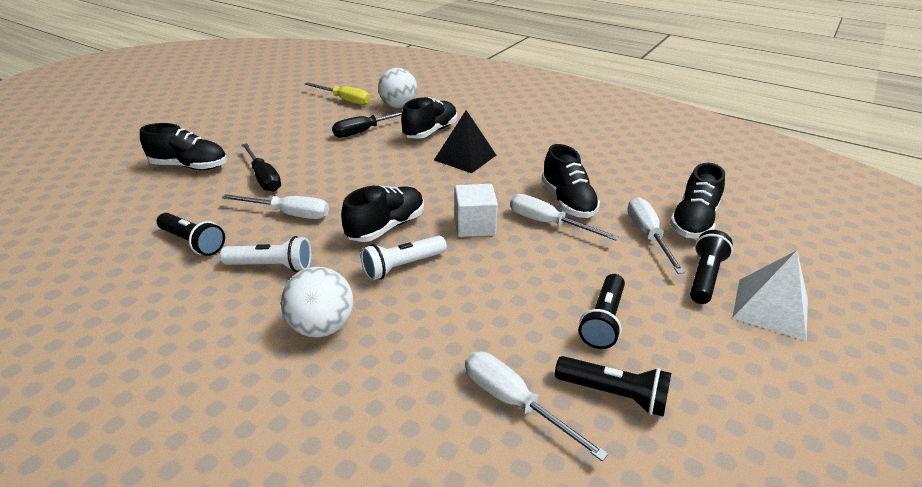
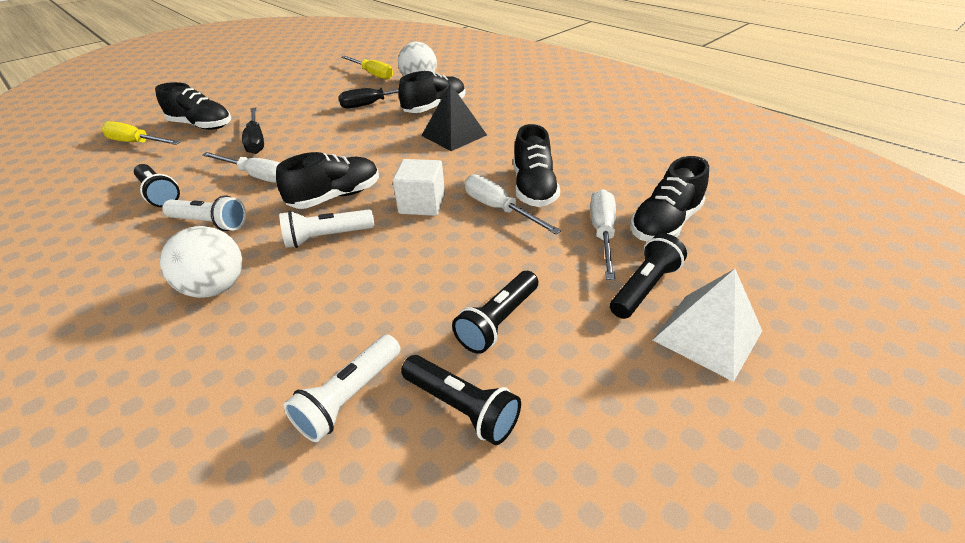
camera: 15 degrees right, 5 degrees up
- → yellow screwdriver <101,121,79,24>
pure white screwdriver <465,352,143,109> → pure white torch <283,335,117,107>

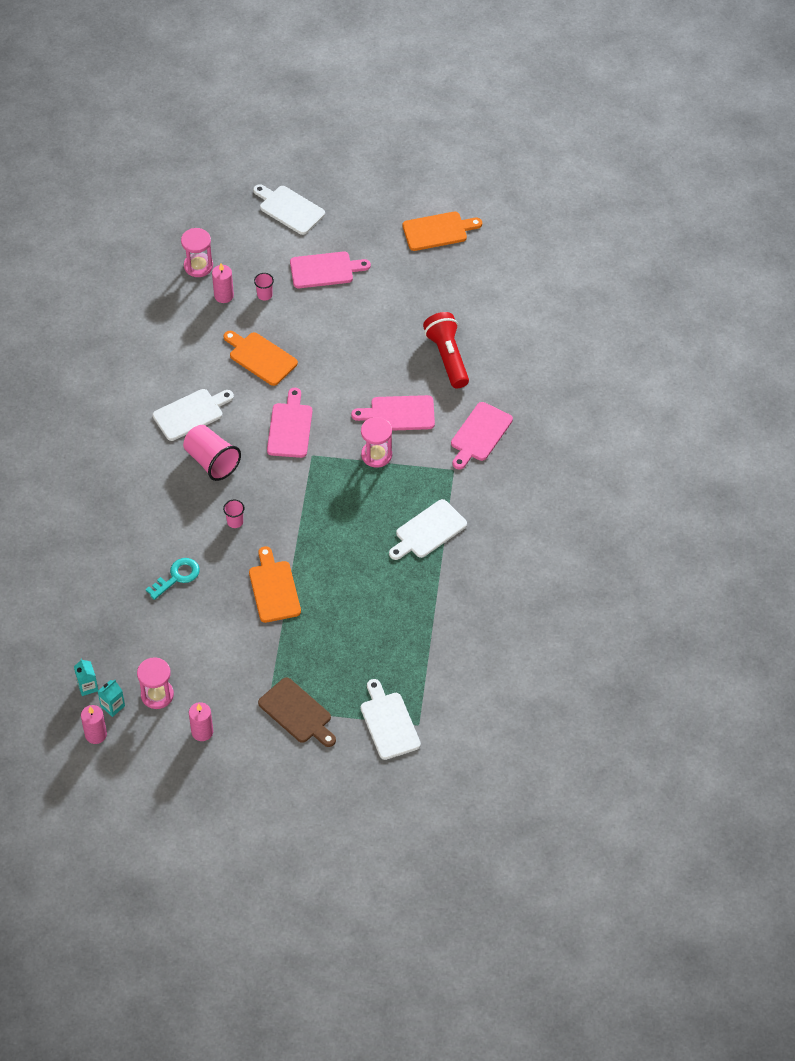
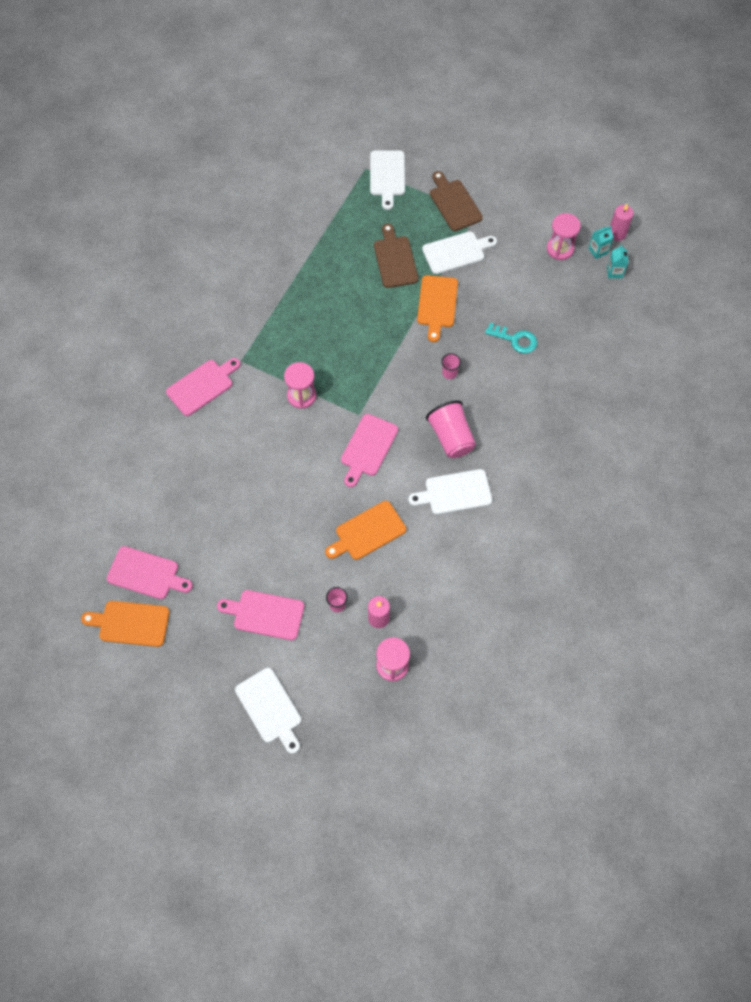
camera: 160 degrees left, 10 degrees up
rosy wax candle <189,702,24,39> → -
red torch <423,312,46,76> → -
- → brown chopping board <374,224,44,64>
rosy chopping board <351,395,84,36> → rosy chopping board <107,546,86,53>, shifted
pure white chopping board <389,499,78,61> → pure white chopping board <422,231,75,43>, shifted
teal key <146,558,54,42> → teal key <485,323,52,30>, 135 degrees counterclockwise
orange chopping board <224,331,74,55> → orange chopping board <325,501,81,59>, 90 degrees clockwise

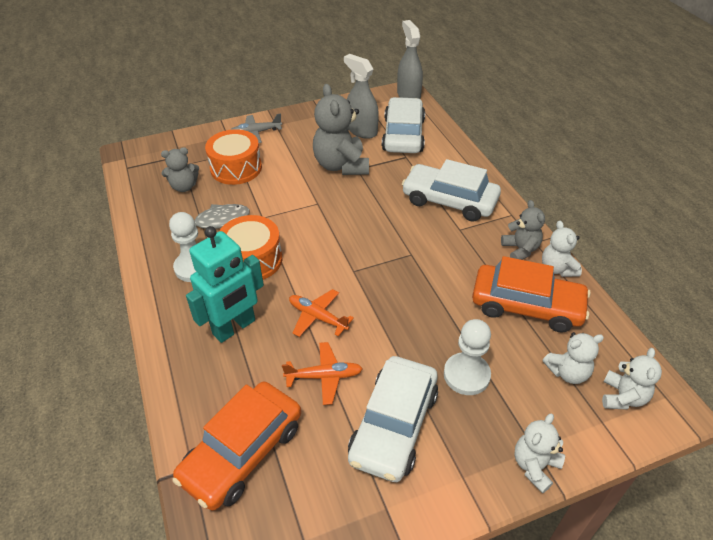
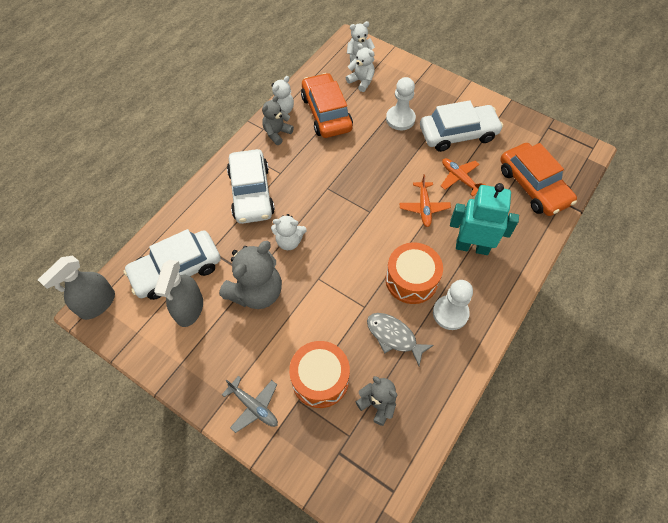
camera: 125 degrees left, 15 degrees up
pure white stuffed bear <514,414,51,79> → pure white stuffed bear <271,214,36,36>, shifted
orange automobile <172,382,129,129> → orange automobile <500,143,77,73>, 60 degrees clockwise

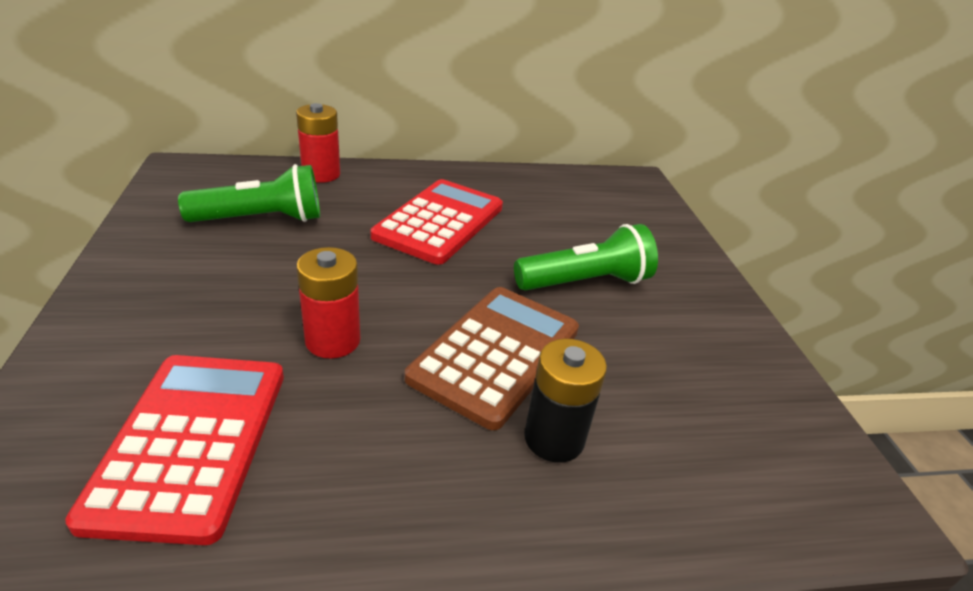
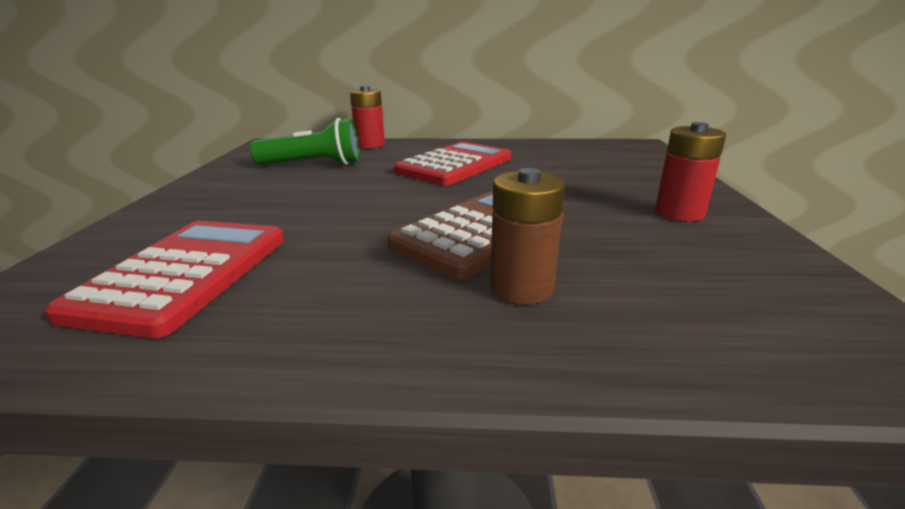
camera: 15 degrees right, 10 degrees down
leaf-green torch <514,224,144,67> → -
red battery <296,247,64,112> → red battery <655,122,71,100>, shifted
ebony battery <524,339,83,124> → brown battery <490,168,75,136>

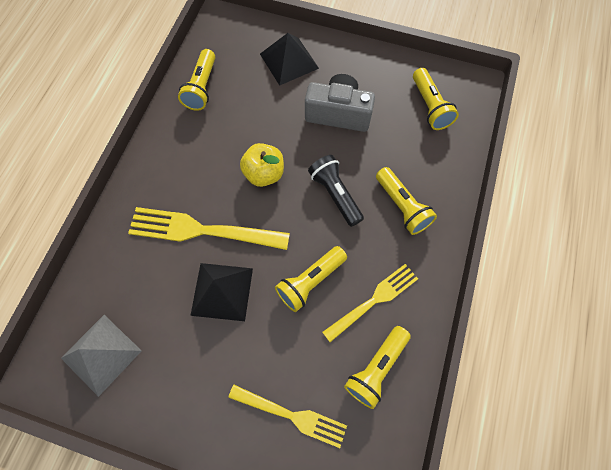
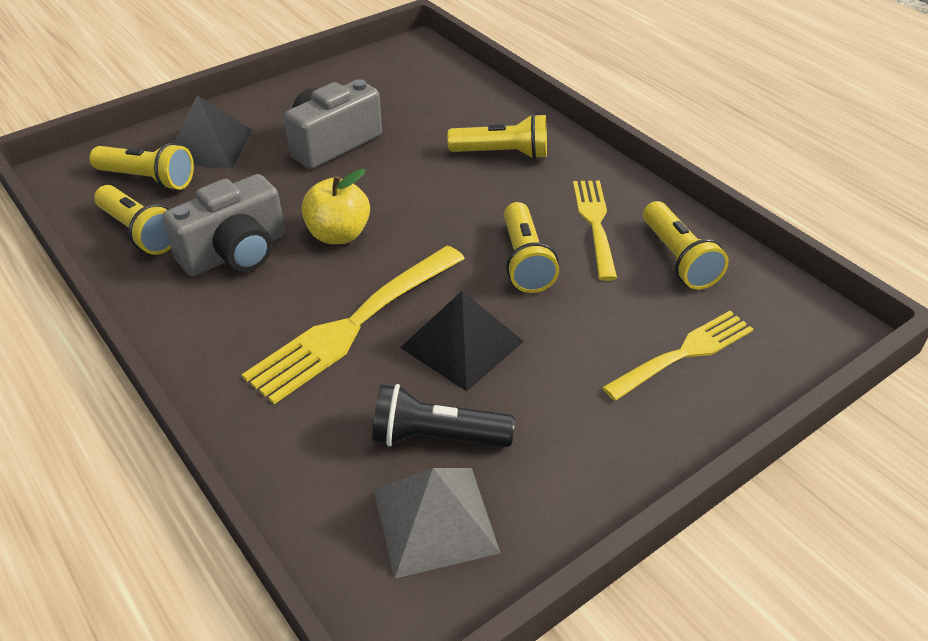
camera: 55 degrees left, 25 degrees down
- → grey camera <162,174,123,102>
ebony torch <308,155,56,72> → ebony torch <372,384,143,63>, shifted
yellow torch <413,68,46,62> → yellow torch <90,143,104,47>, shifted

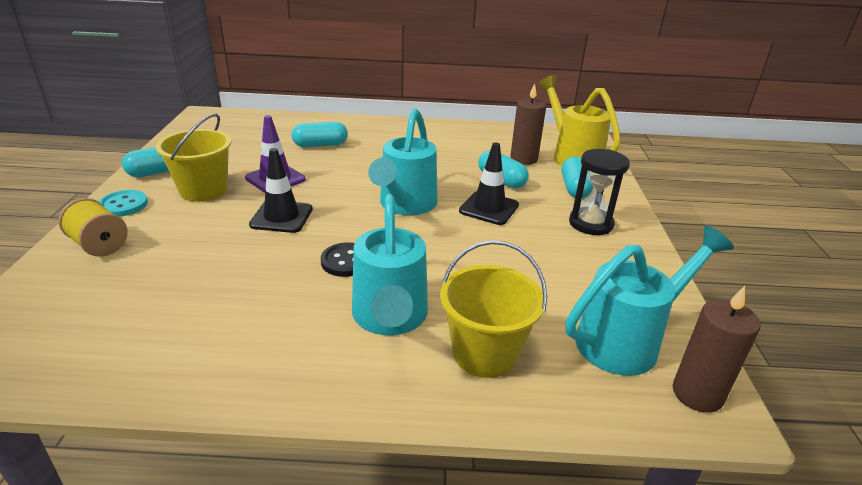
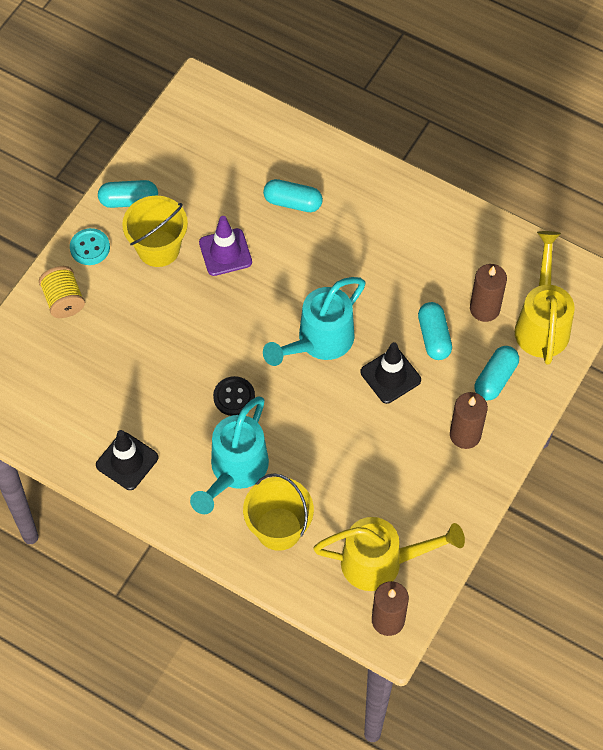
camera: 30 degrees right, 30 degrees up
ebony traffic cone <249,148,64,85> → ebony traffic cone <96,430,62,60>, shifted
ebony sand timer <569,149,61,86> → brown wax candle <450,392,38,57>
teal watering pot <566,226,168,150> → yellow watering pot <313,517,152,74>

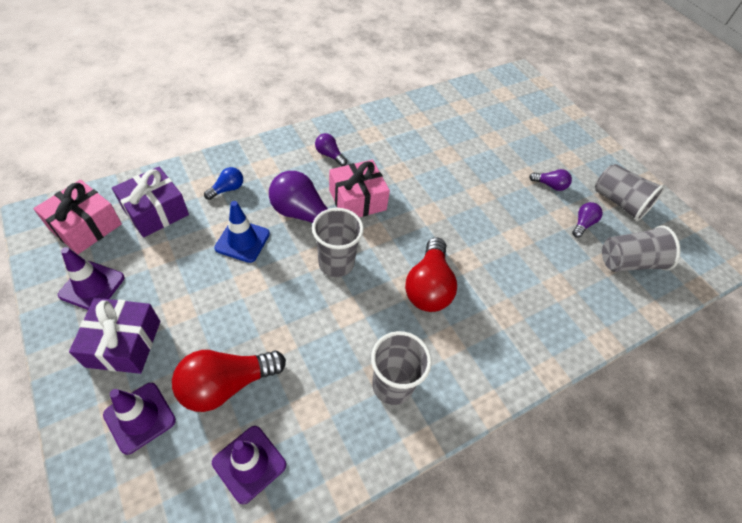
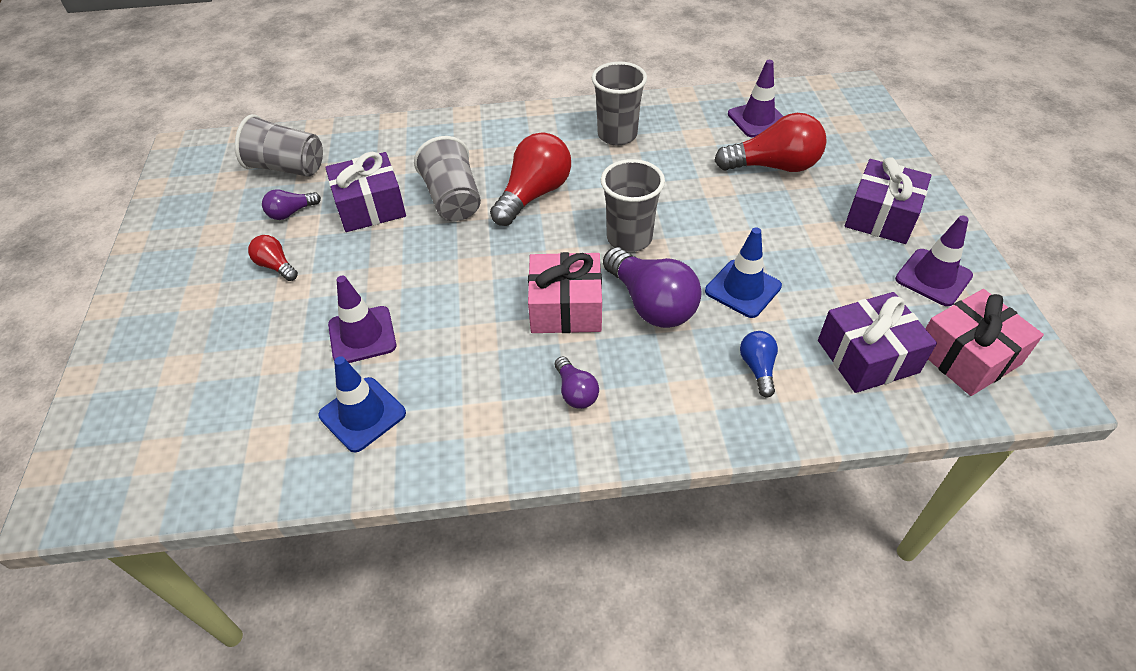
camera: 150 degrees left, 5 degrees down
- → royal blue traffic cone <318,356,88,96>
- → violet present <325,152,81,80>
violet traffic cone <103,383,73,72> → violet traffic cone <328,276,68,87>, shifted
grey tumbler <595,164,70,57> → grey tumbler <414,136,67,85>, shifted
violet bulb <529,169,43,22> → red bulb <248,235,50,46>
royal blue bulb <204,167,39,33> → royal blue bulb <740,331,38,67>, 105 degrees clockwise

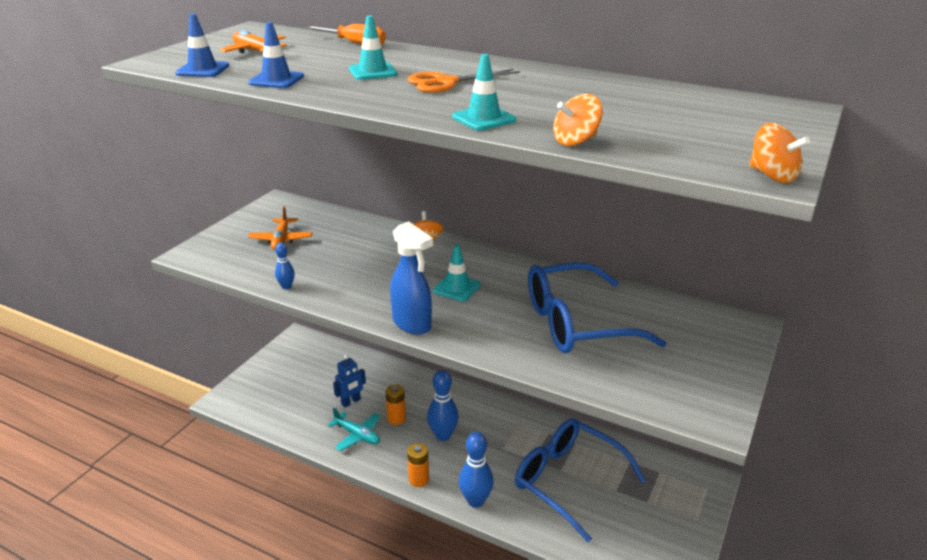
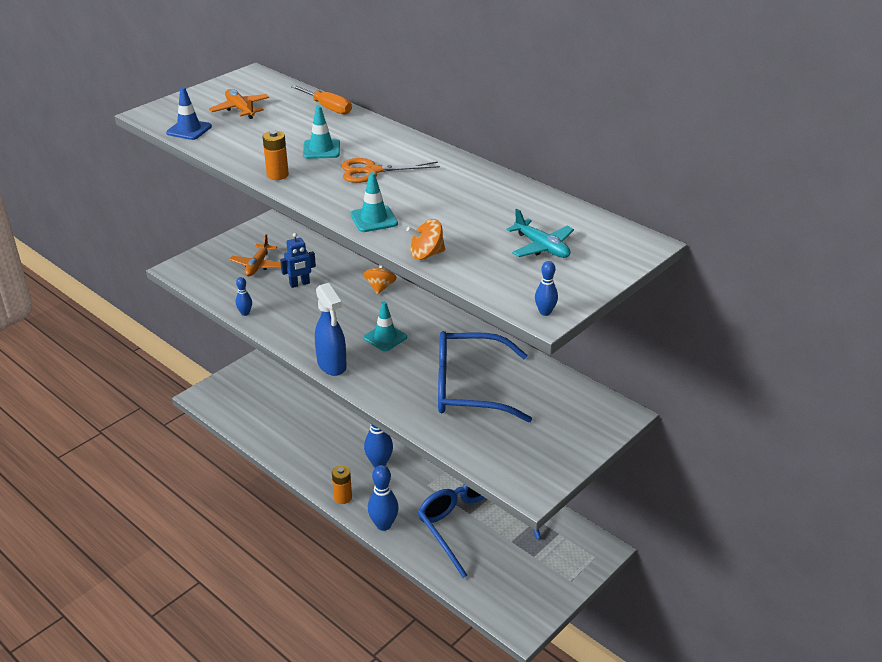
camera: 15 degrees right, 5 degrees up
royal blue traffic cone <248,22,56,66> → -
teal aeroplane <328,407,52,44> → teal aeroplane <506,209,68,49>, shifted
royal blue robot figure <333,355,33,52> → royal blue robot figure <280,233,36,55>, shifted
orange battery <385,384,21,41> → orange battery <263,131,26,49>, shifted
orange toy top <749,123,61,60> → royal blue tenpin <535,261,23,55>

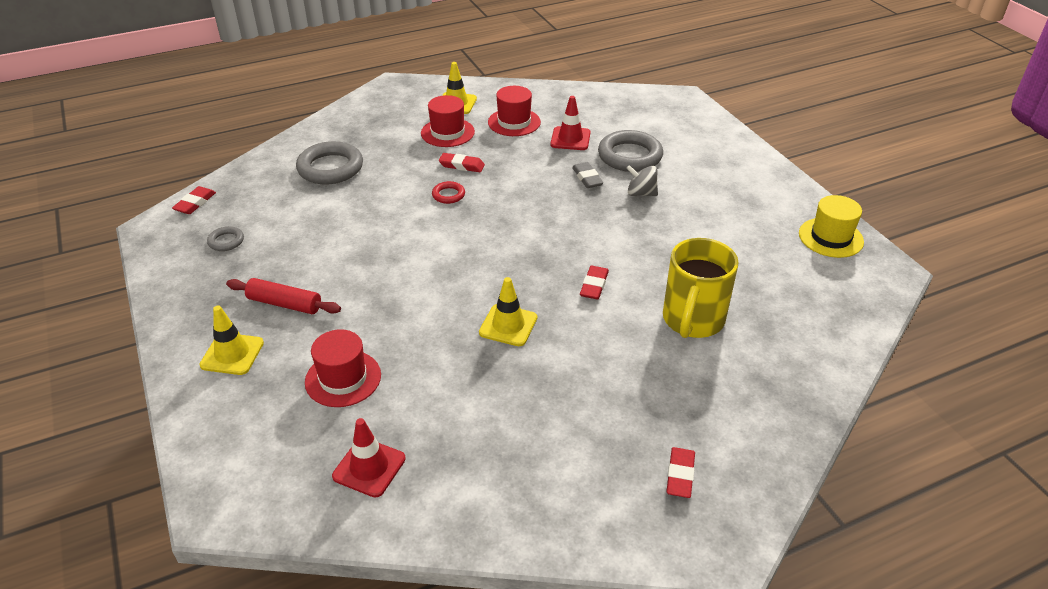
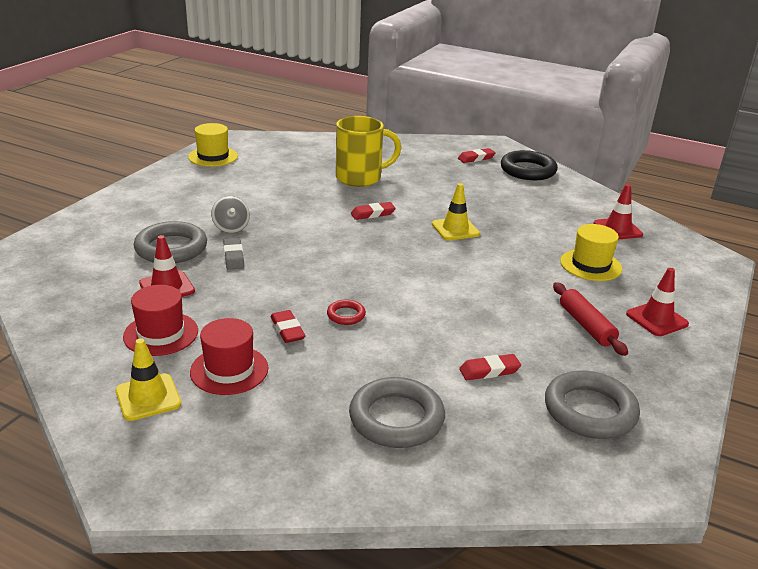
camera: 130 degrees left, 10 degrees down
- → ebony hoop <501,150,57,30>
red pencil eraser <172,186,44,28> → red pencil eraser <459,354,62,26>, shifted
yellow traffic cone <199,306,65,69> → red traffic cone <626,268,63,68>
red top hat <305,329,76,78> → yellow top hat <560,224,62,57>
grey pencil eraser <572,162,31,26> → grey pencil eraser <223,238,21,32>, 45 degrees counterclockwise
grey hoop <207,226,37,25> → grey hoop <545,370,95,69>, x2.07

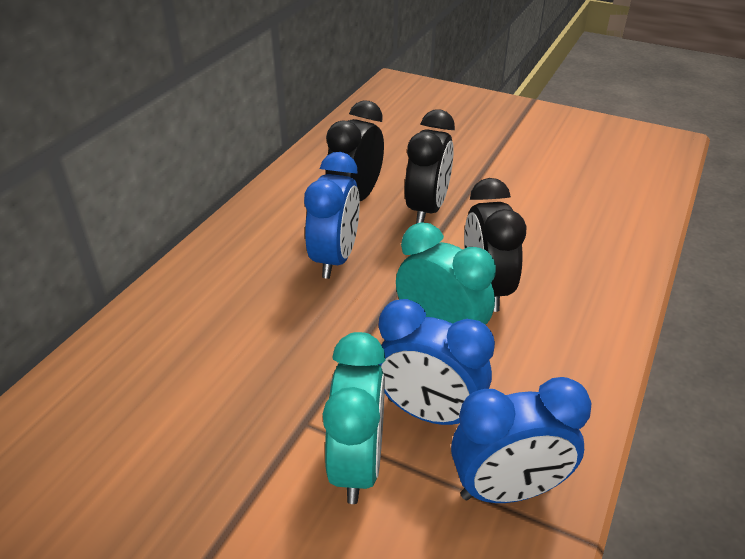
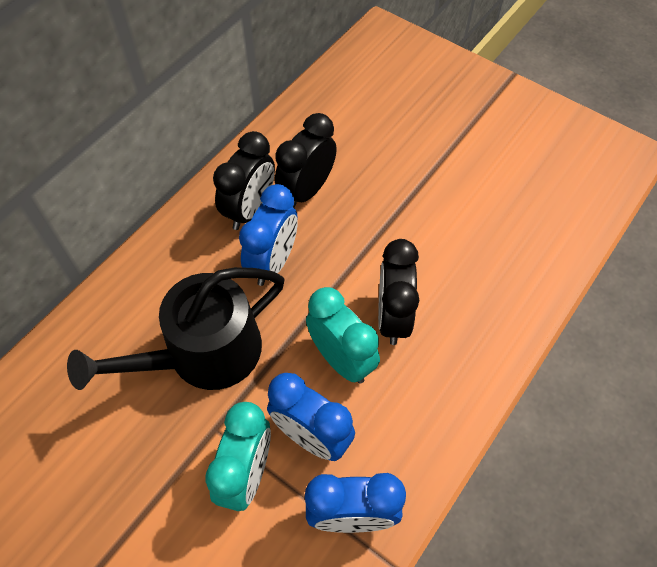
camera: 10 degrees right, 20 degrees up
- → ebony watering pot <67,267,217,123>
ebony bedside clock <405,110,50,114> → ebony bedside clock <213,131,62,99>, shifted

